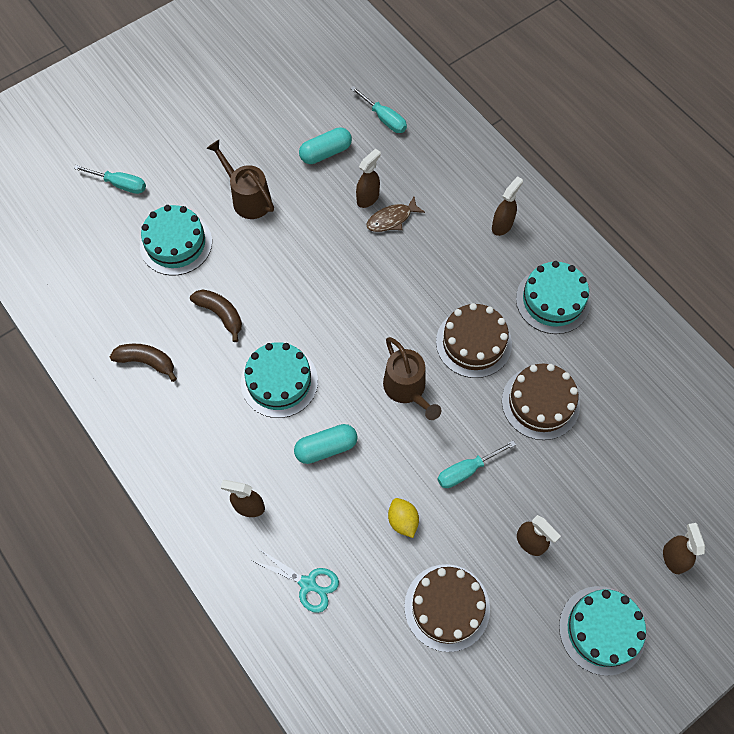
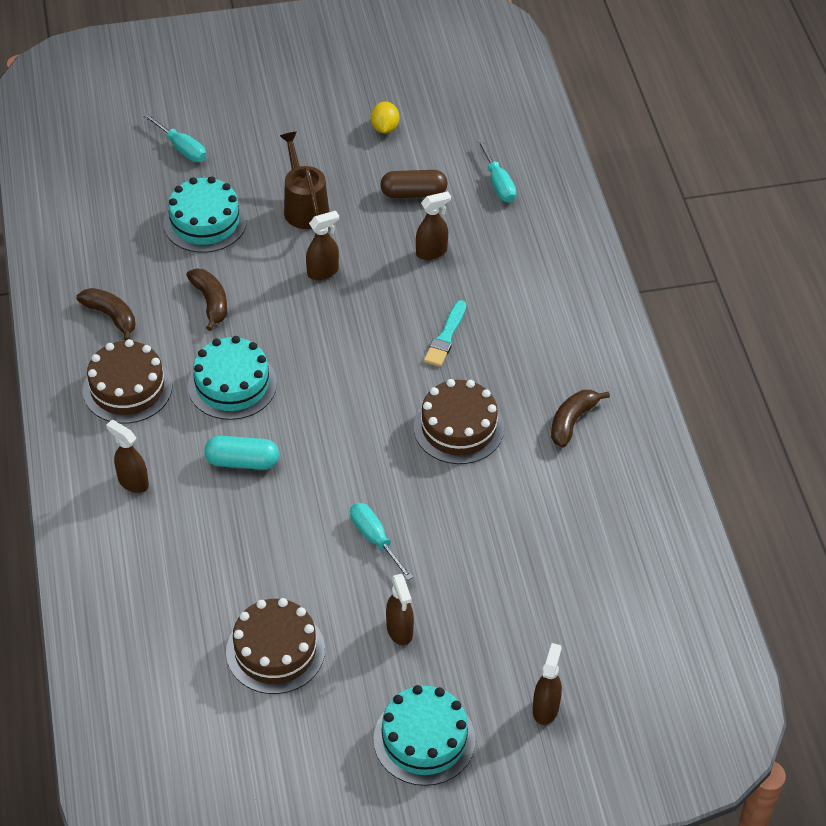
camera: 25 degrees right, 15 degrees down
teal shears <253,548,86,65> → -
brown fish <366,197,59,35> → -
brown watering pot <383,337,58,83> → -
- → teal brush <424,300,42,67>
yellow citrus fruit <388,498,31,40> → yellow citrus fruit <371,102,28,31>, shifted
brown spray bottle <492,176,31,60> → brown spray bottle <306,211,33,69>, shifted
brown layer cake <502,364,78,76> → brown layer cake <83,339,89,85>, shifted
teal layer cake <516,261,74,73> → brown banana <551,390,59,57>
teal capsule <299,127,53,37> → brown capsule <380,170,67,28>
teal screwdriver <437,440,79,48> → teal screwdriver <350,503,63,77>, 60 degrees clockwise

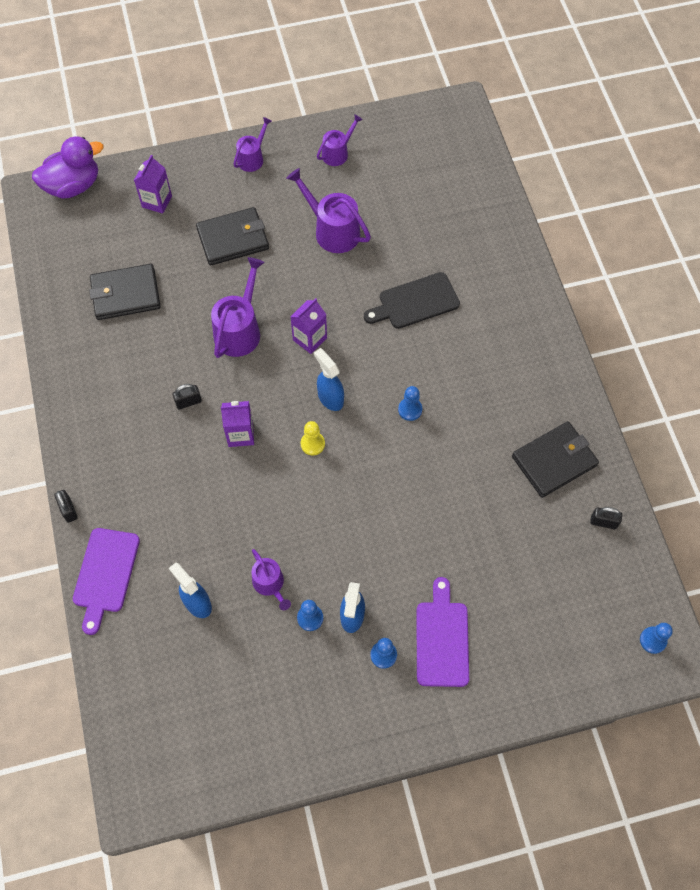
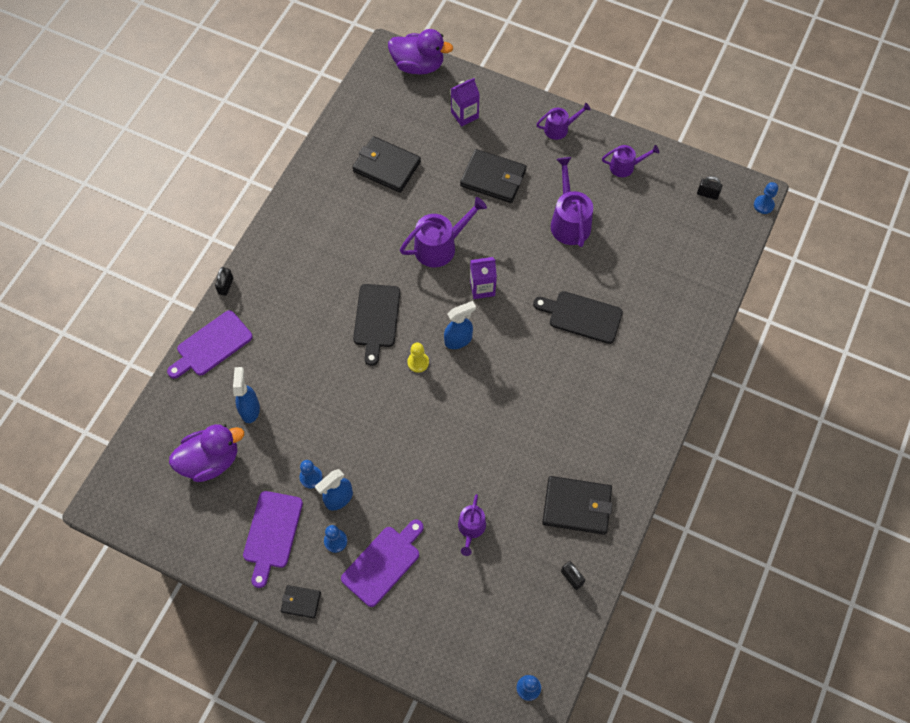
camera: 40 degrees right, 0 degrees up
- → violet duck <169,424,75,58>
- → violet chopping board <243,491,60,97>
- → ebony card wallet <281,585,40,33>
ebony lock <173,384,29,26> → ebony lock <697,176,25,24>, shifted
violet watering pot <252,549,39,61> → violet watering pot <458,494,28,62>, shifted
royal blue pawn <398,386,24,35> → royal blue pawn <754,182,24,32>, shifted
violet carton <221,401,33,46> → ebony chopping board <353,284,47,82>
royal blue spray bottle <314,348,30,63> → royal blue spray bottle <444,301,32,48>, 60 degrees clockwise

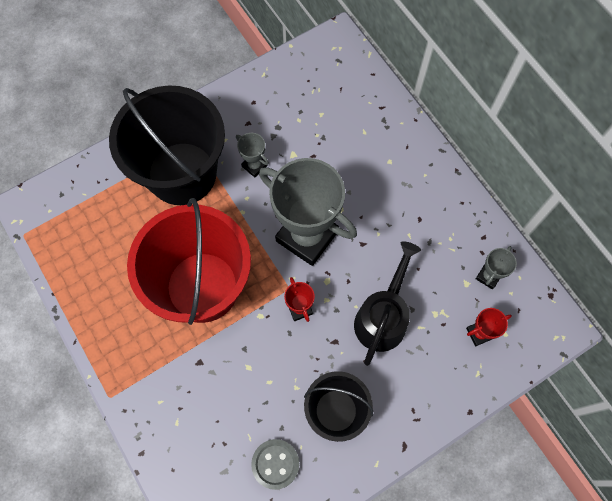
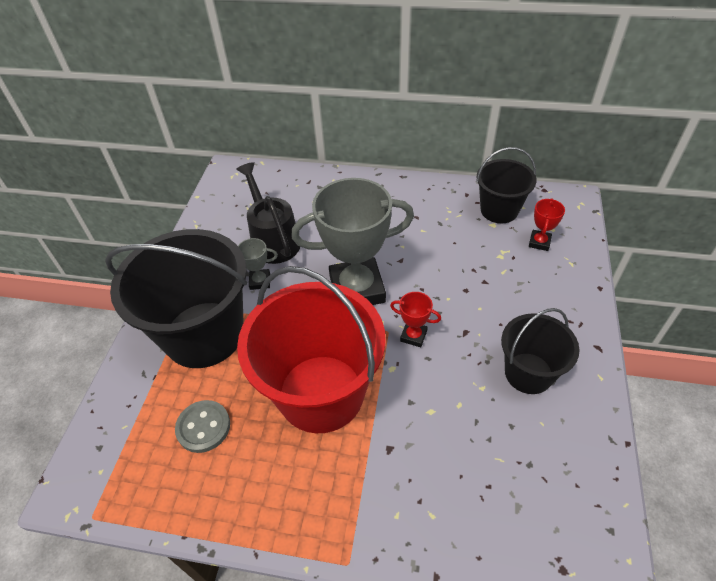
camera: 45 degrees left, 20 degrees down
grey sewing button <251,439,48,51> → grey sewing button <175,400,55,53>, shifted
ebony watering pot <354,241,67,125> → ebony watering pot <236,162,64,102>, shifted
grey trophy <476,246,41,44> → ebony pail <476,147,61,76>

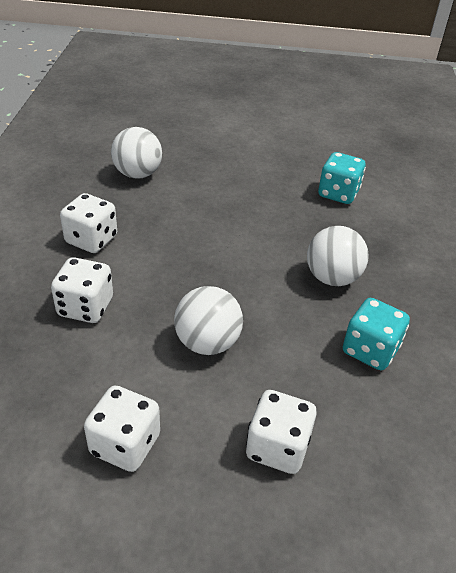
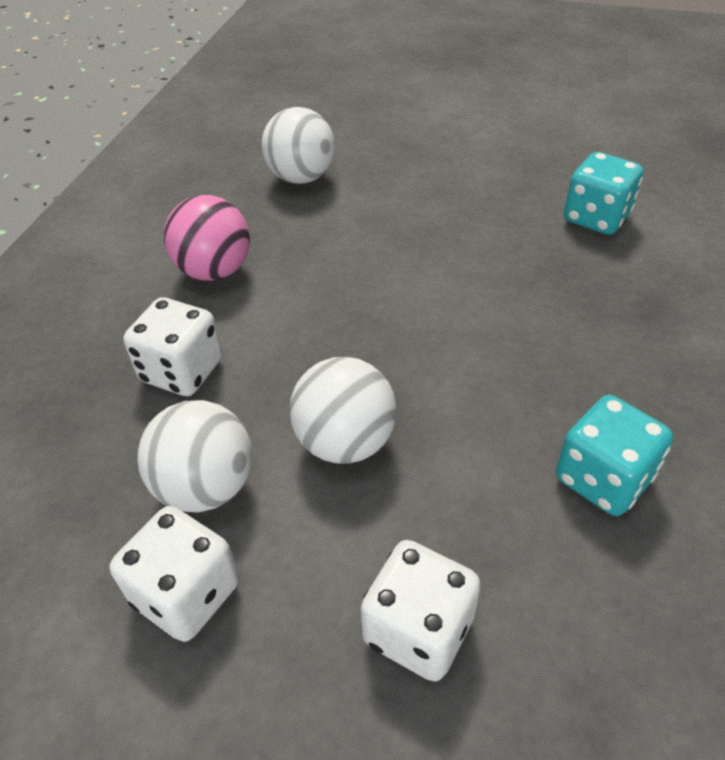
camera: 15 degrees right, 5 degrees up
pure white ball <307,226,62,60> → pure white ball <138,400,114,113>, shifted
pure white dice <60,193,57,60> → rosy ball <164,195,86,86>

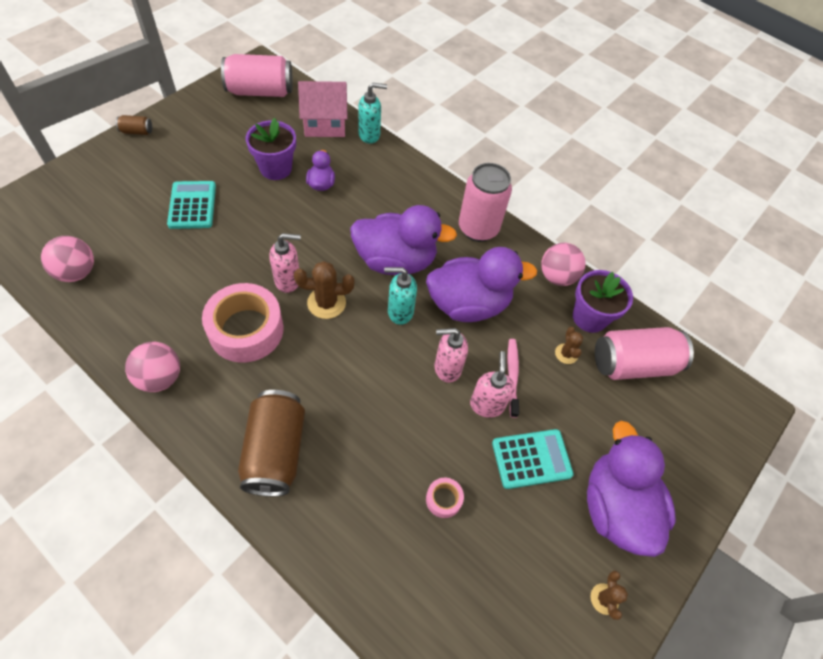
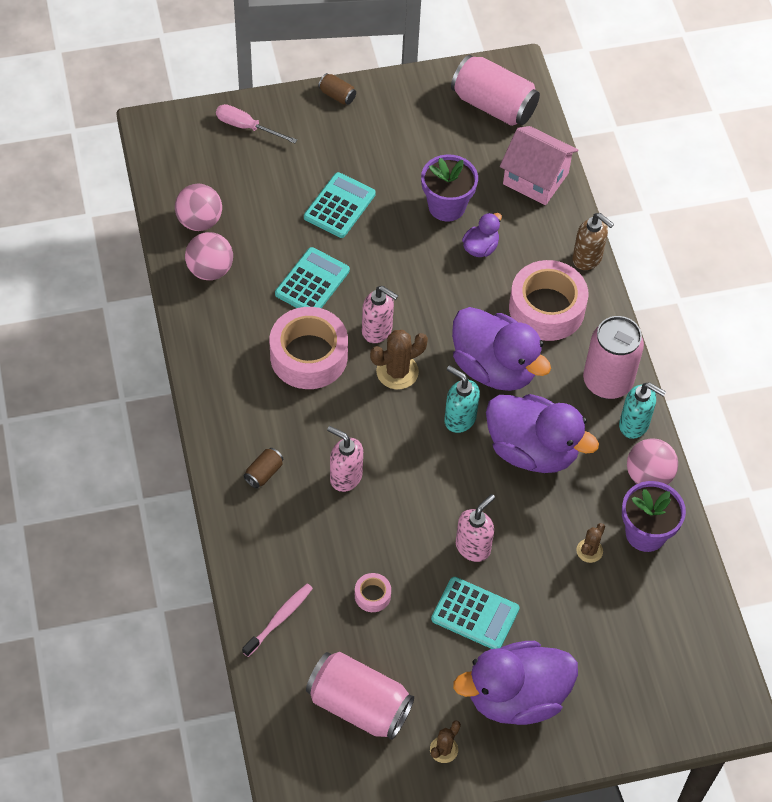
camera: 40 degrees right, 0 degrees up
- → rosy screwdriver <216,104,81,40>
- → teal pocket calculator <275,247,75,61>
- → rosy sticky tape <509,260,80,81>
- → brown pump bottle <572,213,42,57>
rosy ball <125,342,55,50> → rosy ball <185,232,48,48>, shifted
teal pump bottle <358,83,29,61> → teal pump bottle <619,382,47,57>, shifted
rosy pump bottle <435,328,33,55> → rosy pump bottle <327,426,36,66>, shifted
rosy tooth brush <507,339,12,79> → rosy tooth brush <242,584,71,73>, shifted
rosy tin <595,327,99,53> → rosy tin <306,652,108,88>, shifted
brown cactus <294,261,60,58> → brown cactus <370,330,58,59>, 60 degrees counterclockwise
violet duck <587,421,89,136> → violet duck <453,641,125,84>, 135 degrees counterclockwise
brown tin <238,390,67,106> → brown tin <244,448,40,41>, x0.44

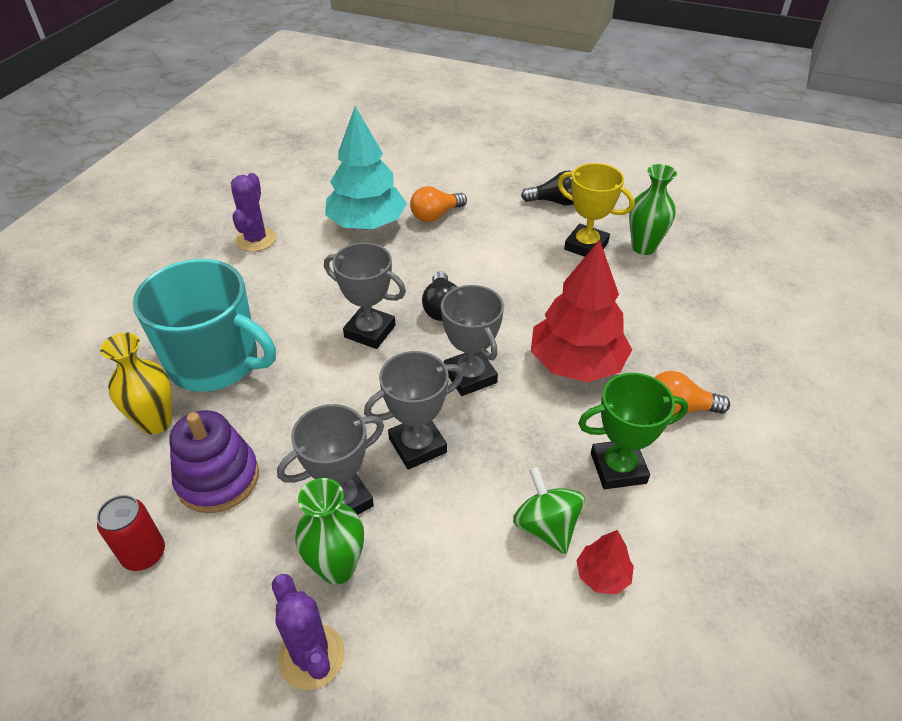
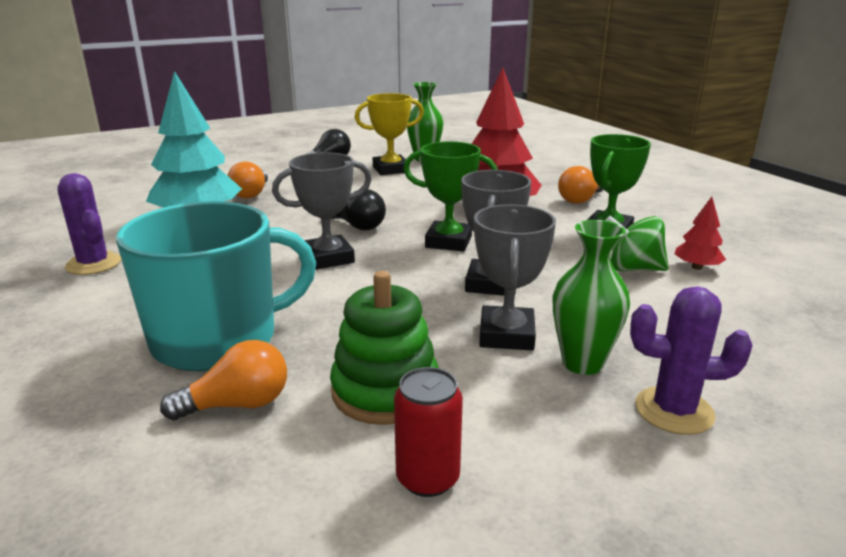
camera: 50 degrees left, 20 degrees down
yellow vase <100,332,72,102> → orange bulb <160,340,127,80>
violet stacking toy <169,410,90,103> → leaf-green stacking toy <330,271,109,154>
grey trophy <441,285,63,111> → leaf-green trophy <403,141,95,111>

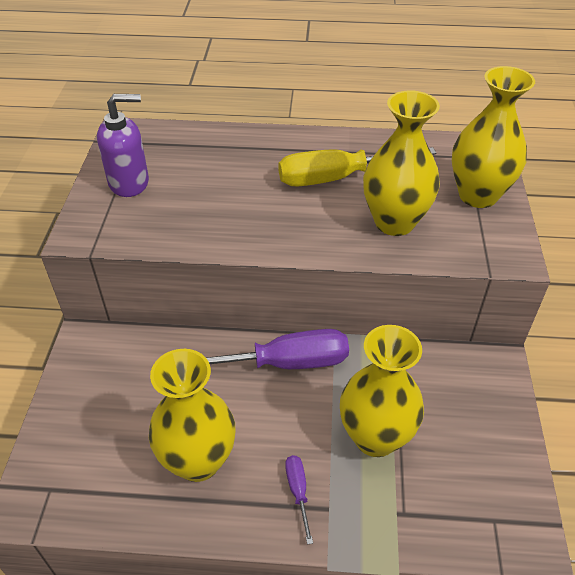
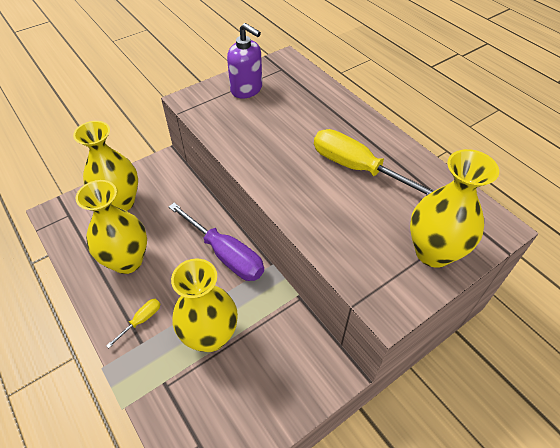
camera: 50 degrees right, 5 degrees up
yellow vase <363,90,77,146> → yellow vase <73,121,65,90>, shifted
violet screwdriver <285,455,28,90> → yellow screwdriver <106,299,54,49>

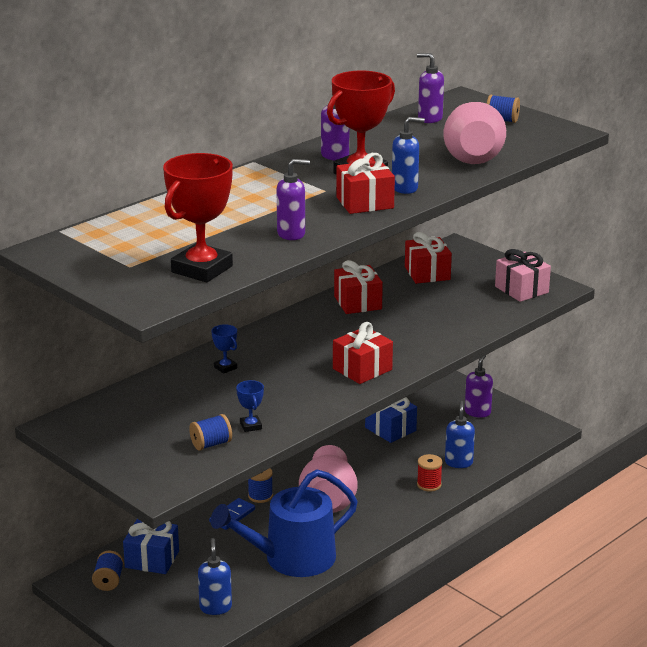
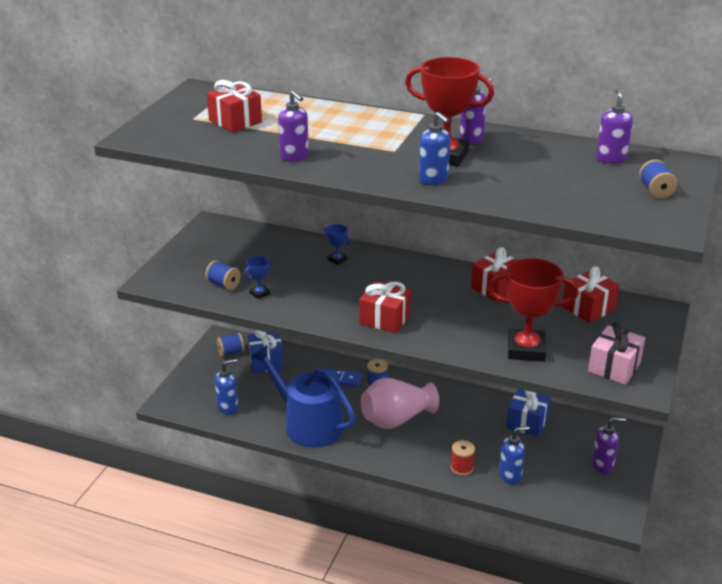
camera: 65 degrees right, 5 degrees up
rosy vase <443,102,63,62> → -
red trophy <163,153,70,129> → red trophy <488,258,90,104>, shifted
red present <336,153,59,61> → red present <207,80,55,52>, shifted
royal blue trophy <211,324,26,50> → royal blue trophy <324,224,26,41>, 75 degrees counterclockwise

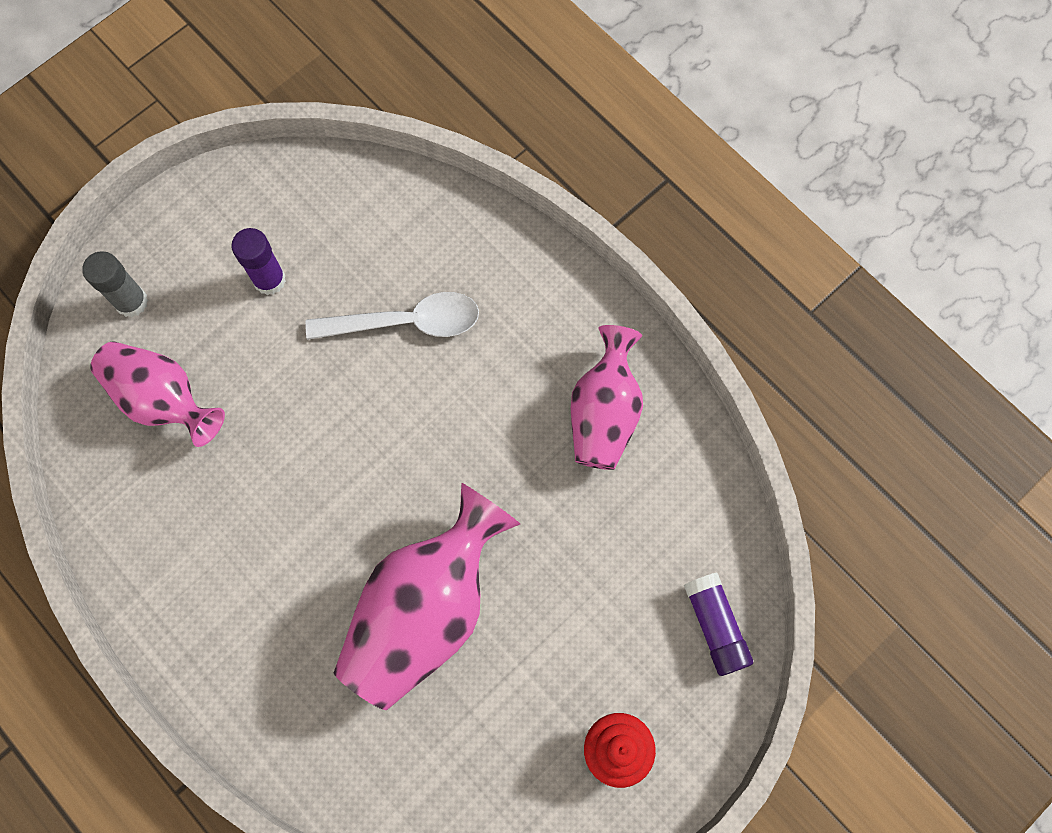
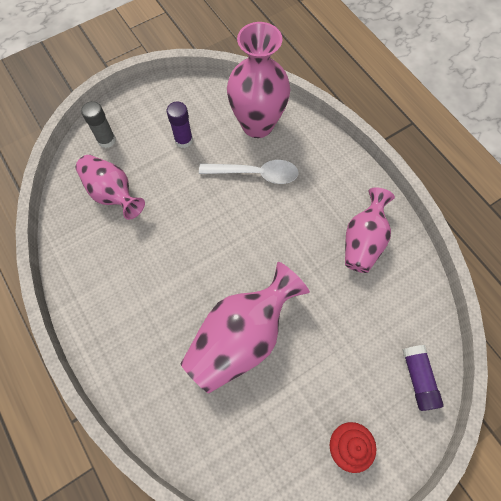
camera: 10 degrees right, 5 degrees down
- → rosy vase <227,22,63,116>

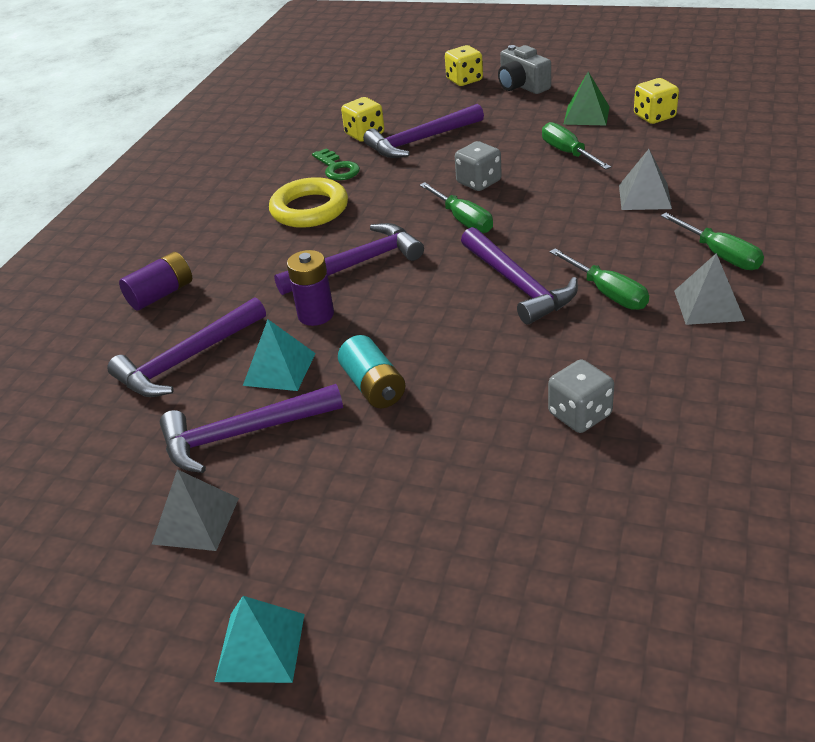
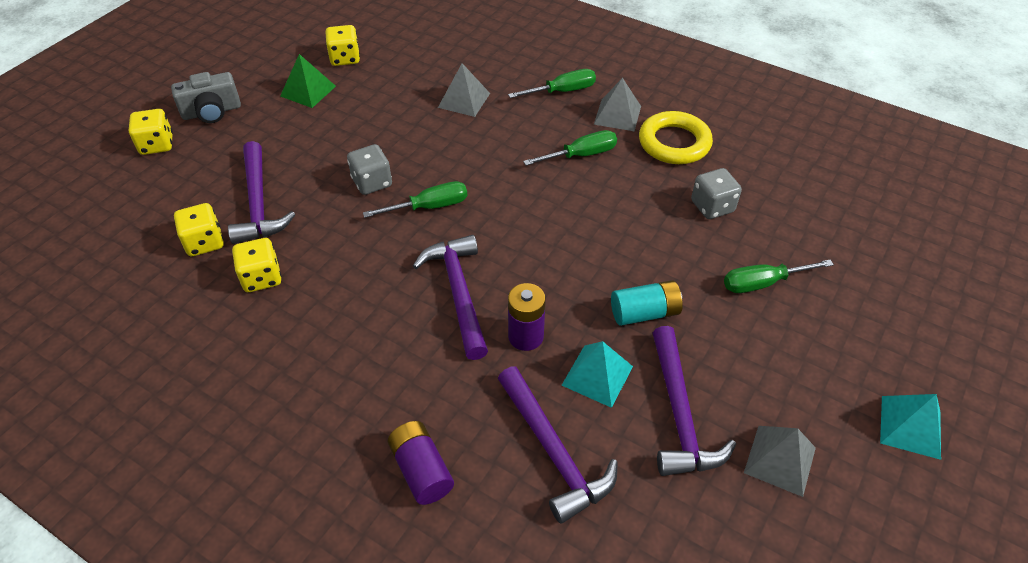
camera: 80 degrees left, 10 degrees up
violet claw hammer <461,227,117,98> → -
yellow hoop <269,177,79,51> → yellow hoop <639,111,74,53>, shifted
leaf-green screwdriver <542,122,69,48> → leaf-green screwdriver <724,260,110,33>, shifted
leaf-green key <312,148,48,32> → yellow dice <232,238,49,54>

